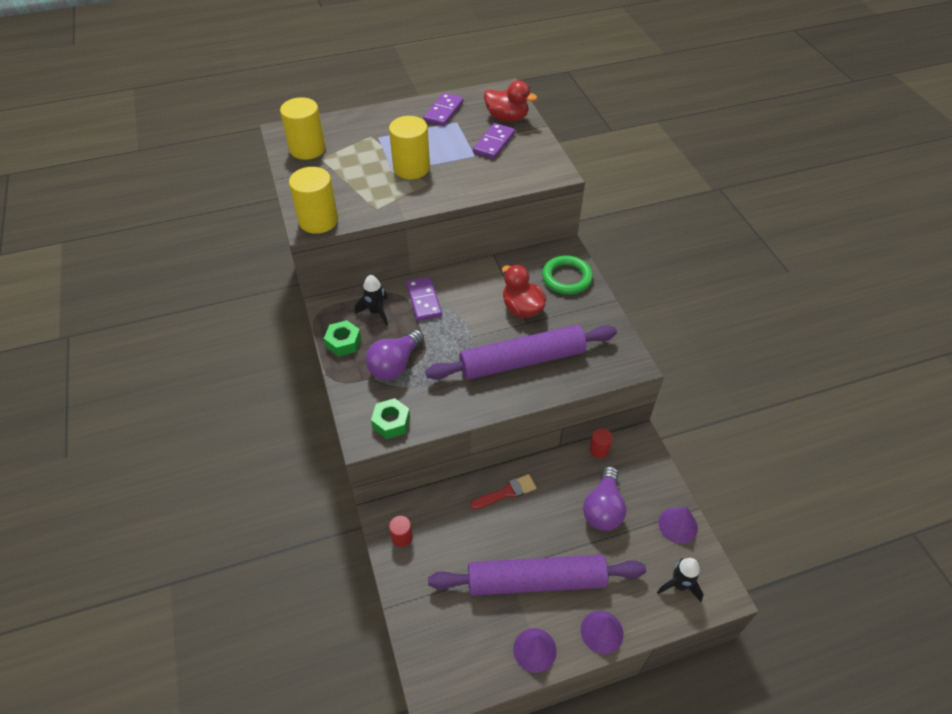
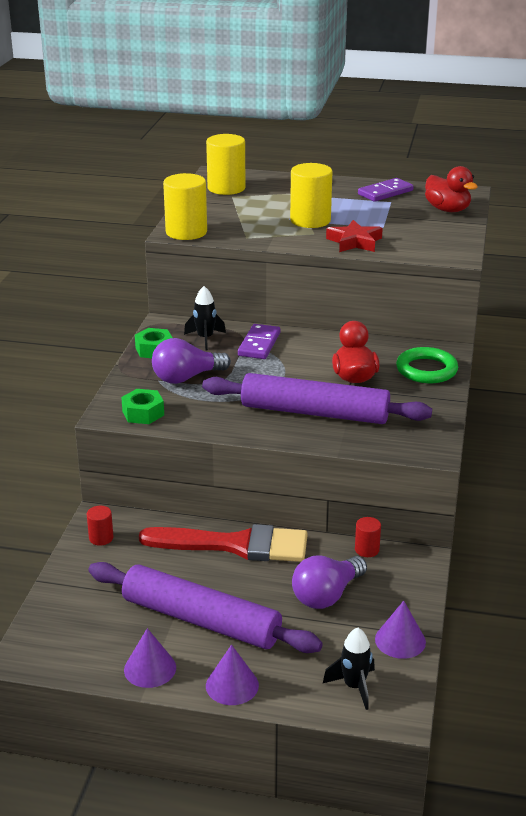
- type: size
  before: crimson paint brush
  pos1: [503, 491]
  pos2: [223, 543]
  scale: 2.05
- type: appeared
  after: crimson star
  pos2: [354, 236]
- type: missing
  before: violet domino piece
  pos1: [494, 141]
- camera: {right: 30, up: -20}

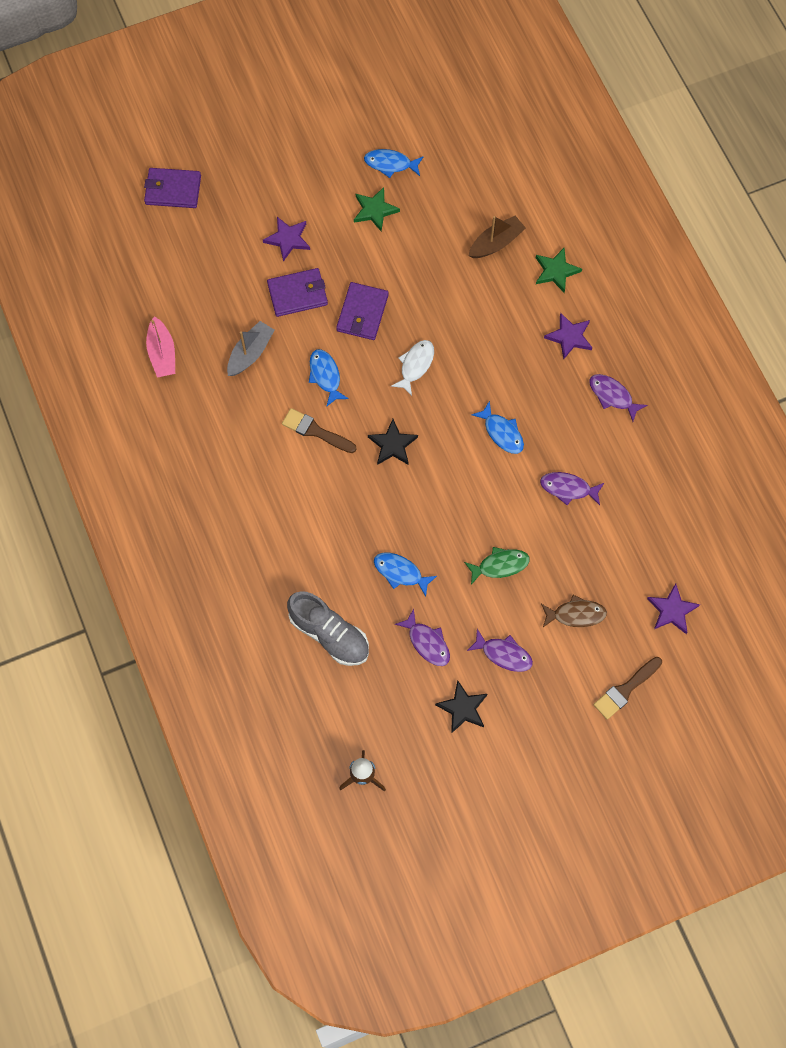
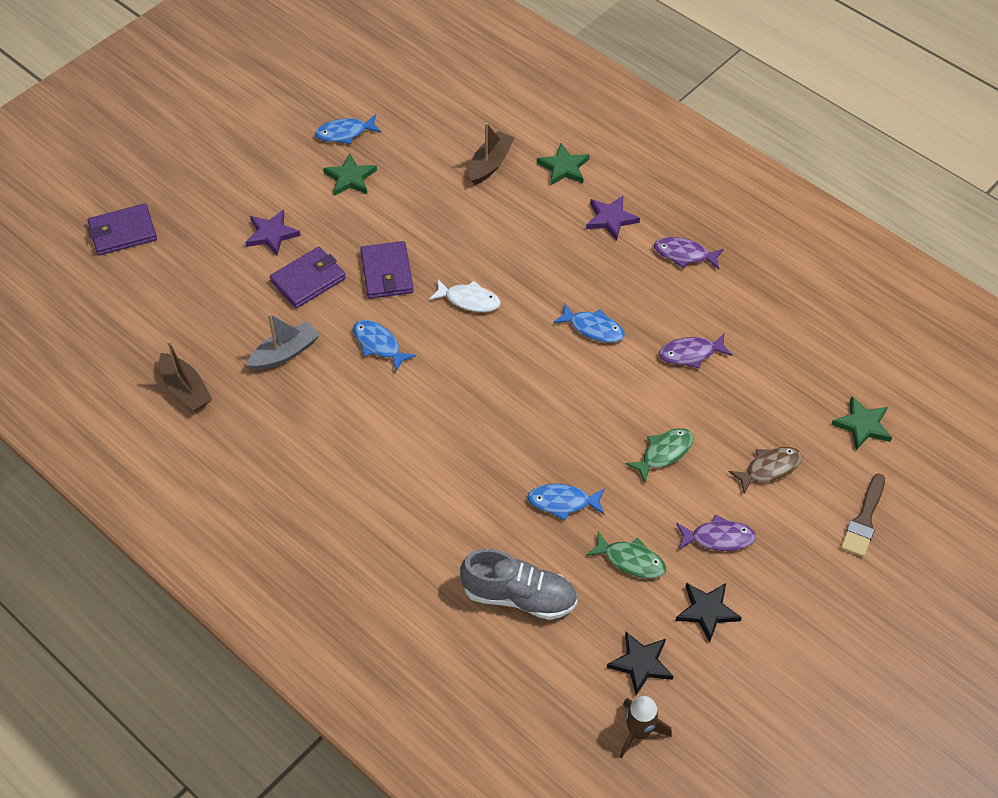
- type: colour
  before: rose-pink sailboat
  after: russet sailboat
  pos1: [160, 347]
  pos2: [185, 375]
- type: spun
  before: gray sailboat
  pos1: [251, 348]
  pos2: [283, 342]
  turn: 45
- type: spun
  before: white fish figure
  pos1: [412, 368]
  pos2: [465, 295]
  turn: 105
- type: colour
  before: violet fish figure
  after: emerald fish figure
  pos1: [422, 637]
  pos2: [626, 555]
- type: relocated
  before: ebony star
  pos1: [393, 442]
  pos2: [640, 663]
- type: colour
  before: violet star
  after: emerald star
  pos1: [673, 608]
  pos2: [861, 423]
- type: missing
  before: russet paint brush
  pos1: [319, 430]
- camera: {right: -25, up: -15}

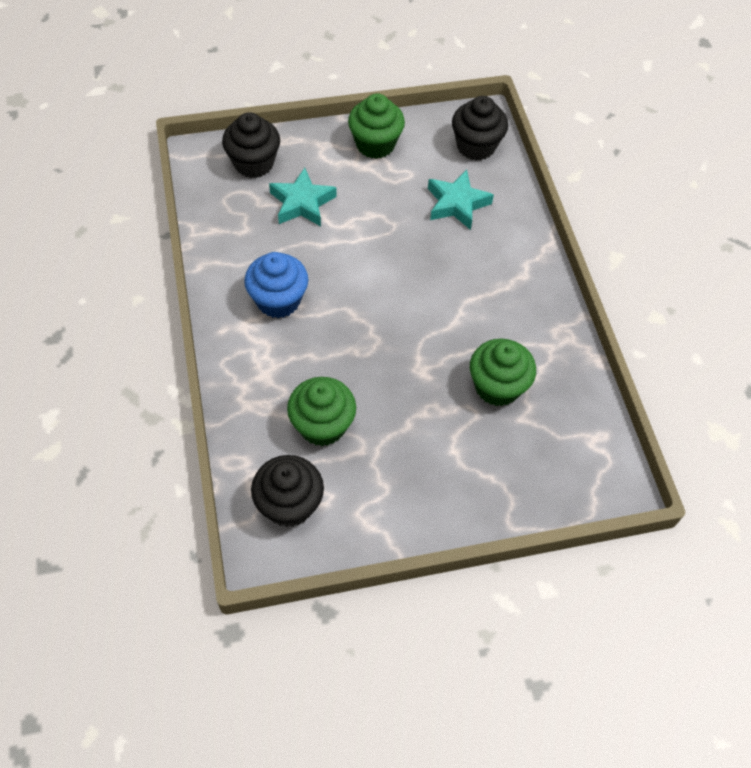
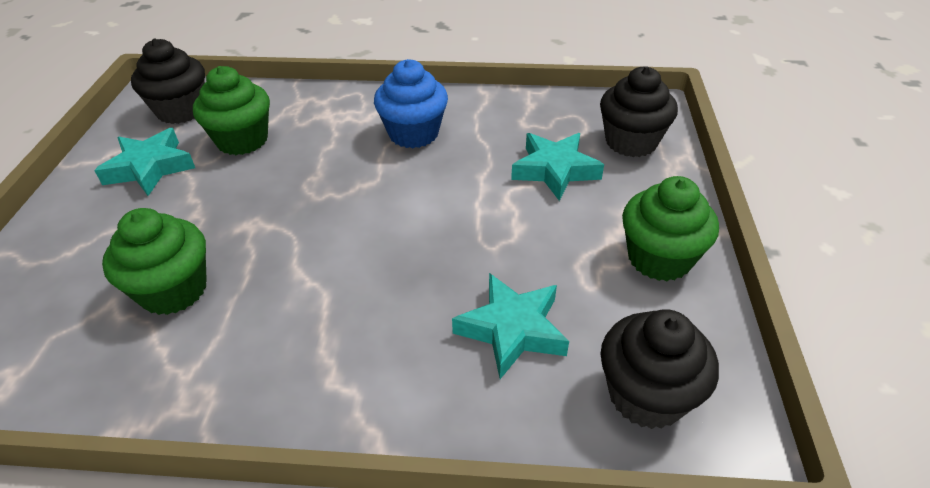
- type: appeared
  after: turquoise star
  pos2: [144, 162]
- camera: {right: 110, up: -15}

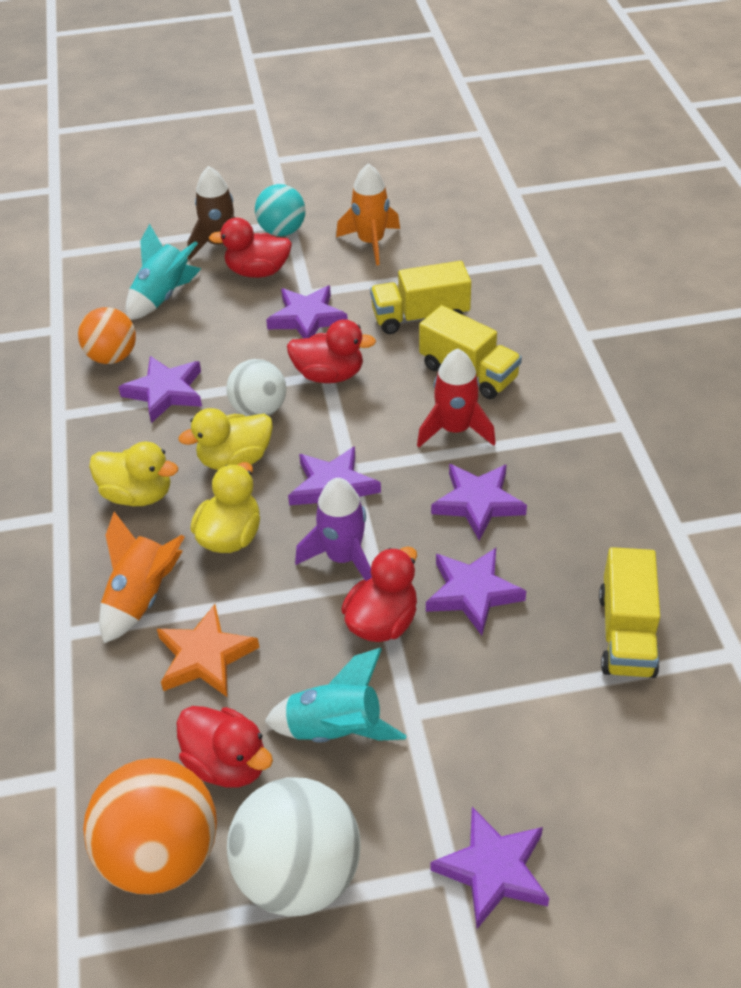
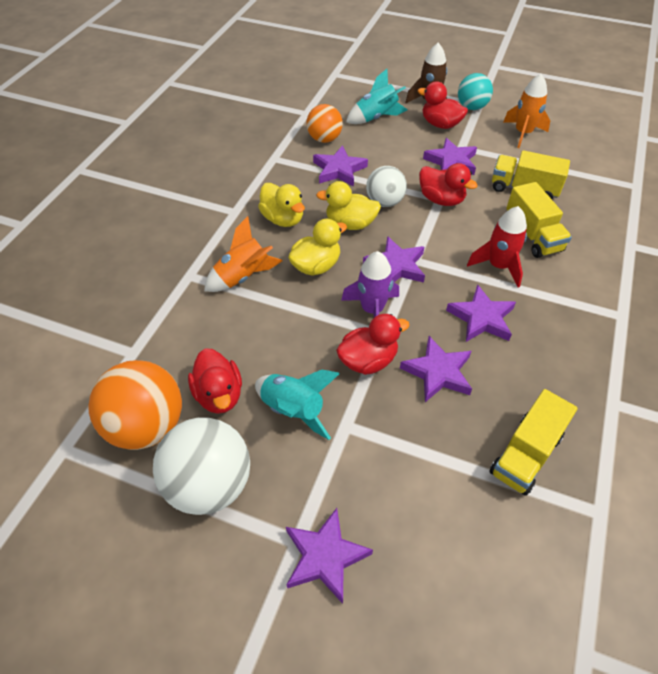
- type: missing
  before: bright orange star
  pos1: [208, 650]
- camera: {right: 30, up: 5}

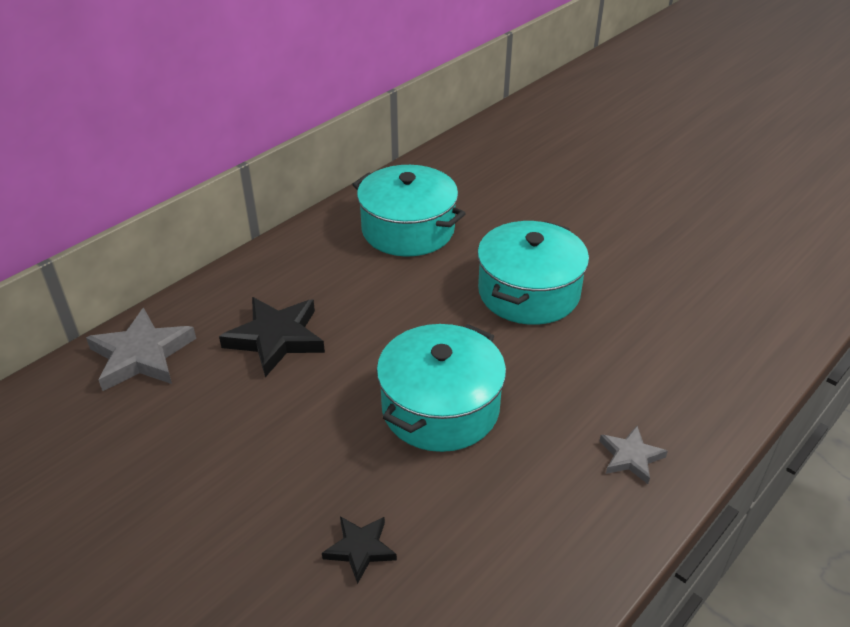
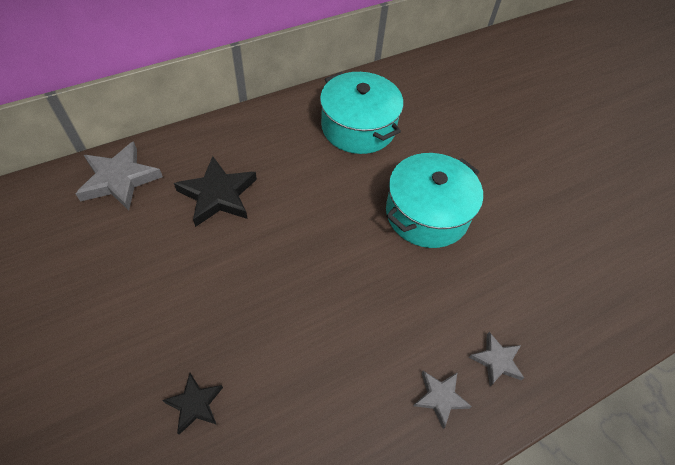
- type: appeared
  after: gray star
  pos2: [496, 359]
- type: missing
  before: turquoise stockpot
  pos1: [441, 388]
- camera: {right: 15, up: 15}

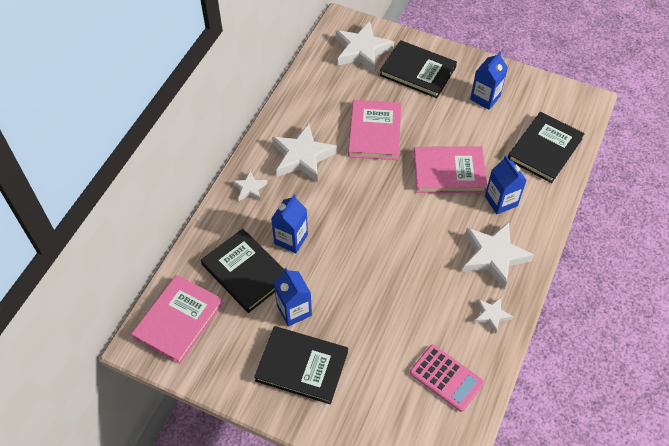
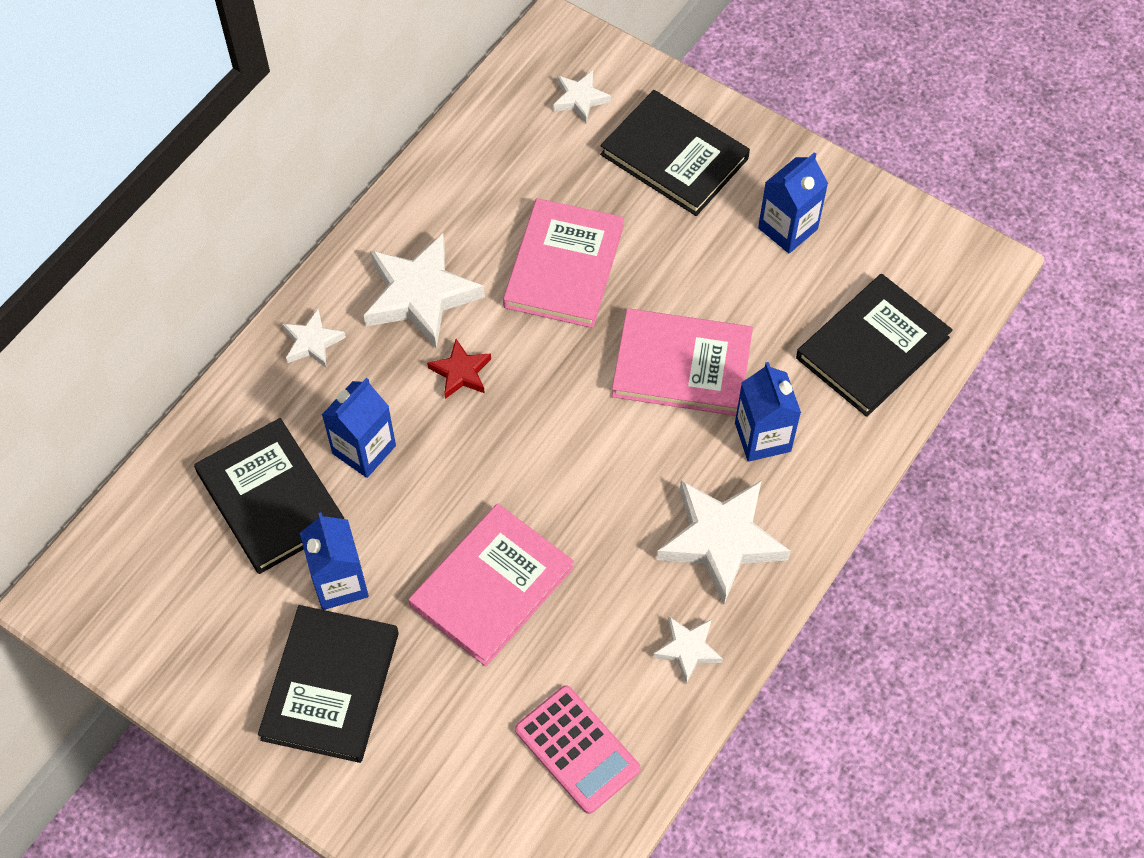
- type: spun
  before: ebony book
  pos1: [301, 365]
  pos2: [328, 684]
  turn: 75
- type: relocated
  before: rose-pink book
  pos1: [177, 319]
  pos2: [491, 585]
- type: appeared
  after: crimson star
  pos2: [459, 369]
- type: size
  before: white star
  pos1: [365, 47]
  pos2: [582, 97]
  scale: 0.51
- camera: {right: 10, up: 5}

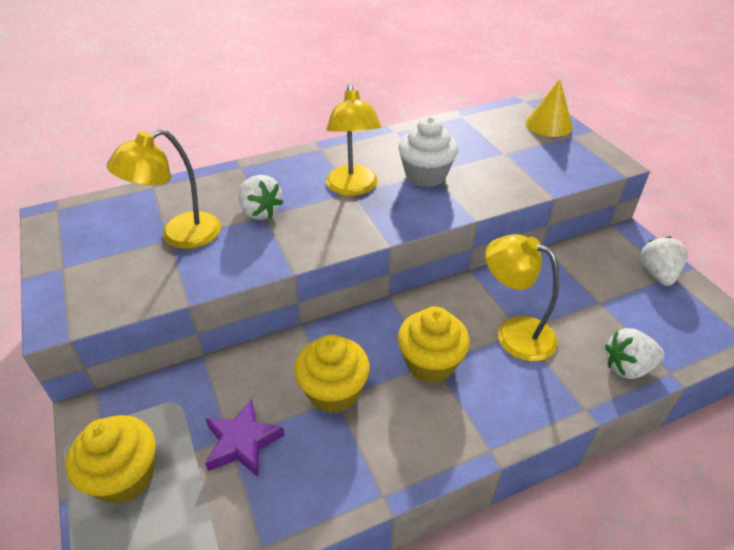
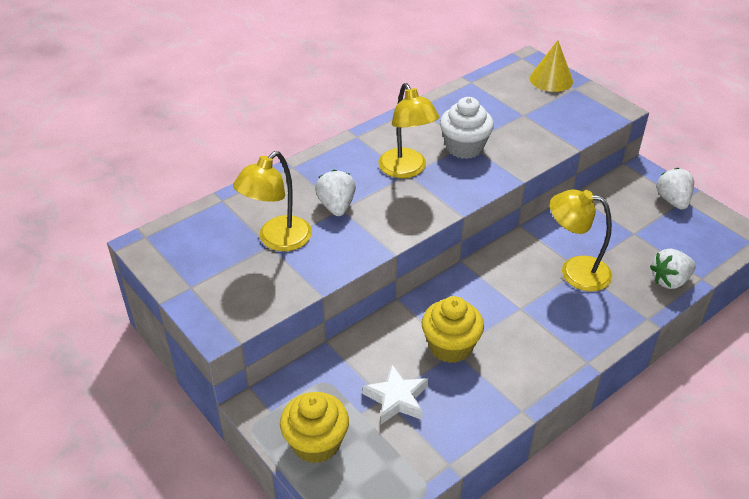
- type: spun
  before: white strawberry
  pos1: [261, 197]
  pos2: [335, 193]
  turn: -135
- type: colour
  before: violet star
  after: white star
  pos1: [245, 438]
  pos2: [395, 394]
- type: missing
  before: bright yellow fairy cake
  pos1: [433, 344]
- camera: {right: -15, up: 0}

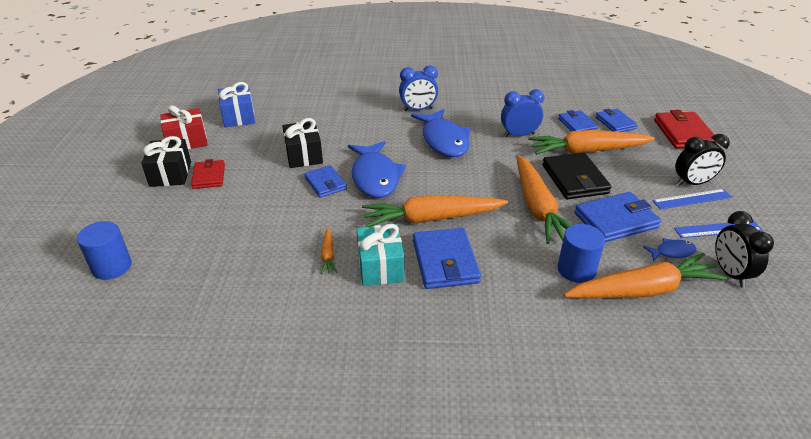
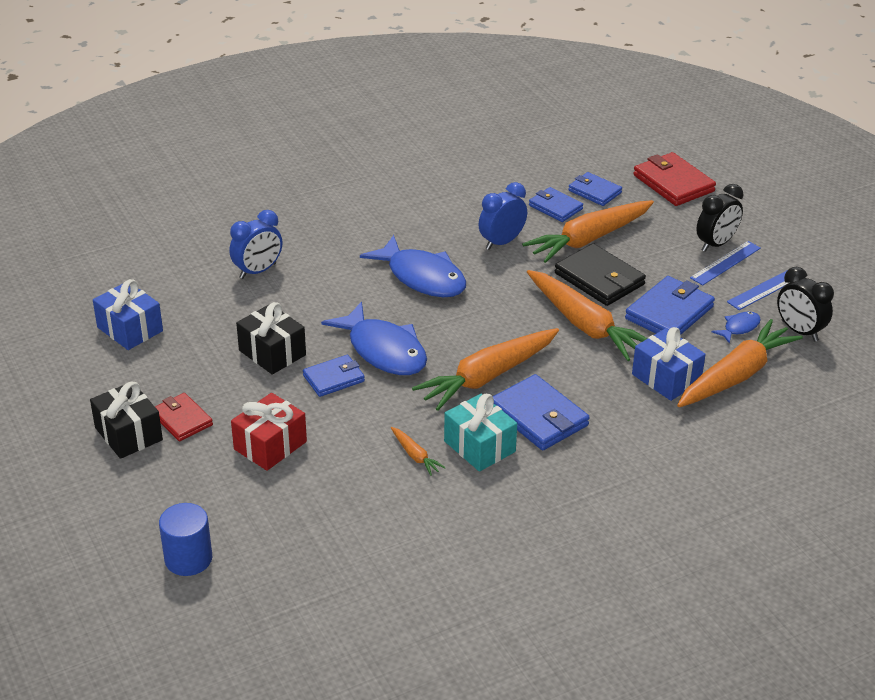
- type: relocated
  before: blue alarm clock
  pos1: [418, 88]
  pos2: [255, 244]
- type: relocated
  before: crimson present
  pos1: [184, 127]
  pos2: [269, 432]
- type: spun
  before: blue billfold
  pos1: [325, 181]
  pos2: [334, 376]
  turn: -60
- type: exchanged
  before: blue solid cylinder
  after: blue present
  pos1: [581, 253]
  pos2: [669, 364]
- camera: {right: -30, up: 0}

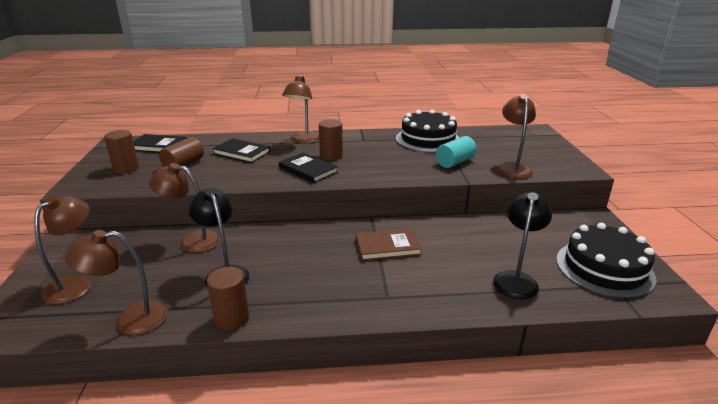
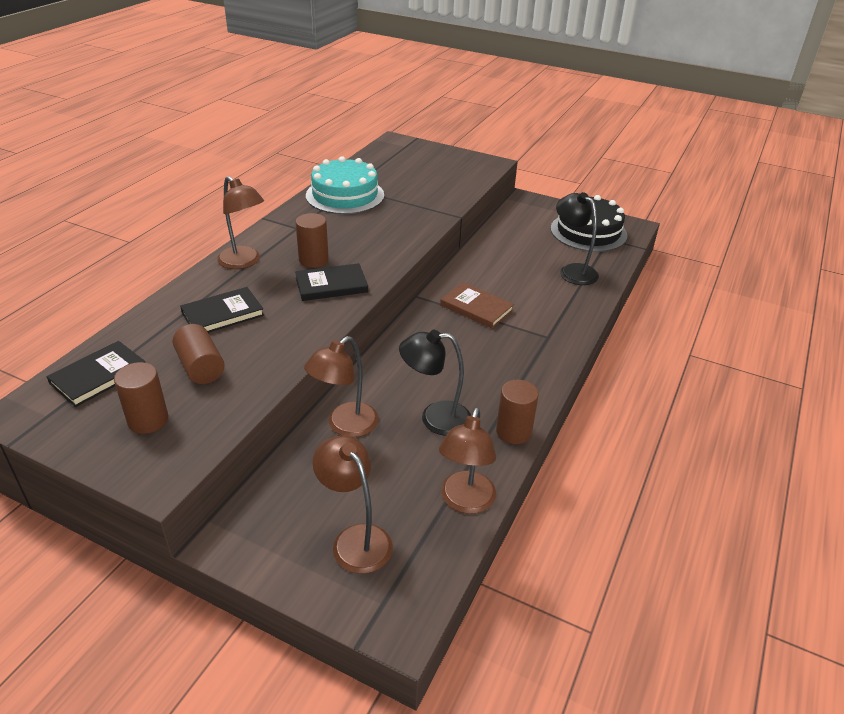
- type: colour
  before: ebony gateau
  after: turquoise gateau
  pos1: [428, 131]
  pos2: [345, 185]
- type: spun
  before: russet book
  pos1: [389, 244]
  pos2: [477, 305]
  turn: -75
- type: missing
  before: turquoise solid cylinder
  pos1: [456, 152]
- type: missing
  before: russet desk lamp
  pos1: [516, 136]
- camera: {right: -60, up: 10}

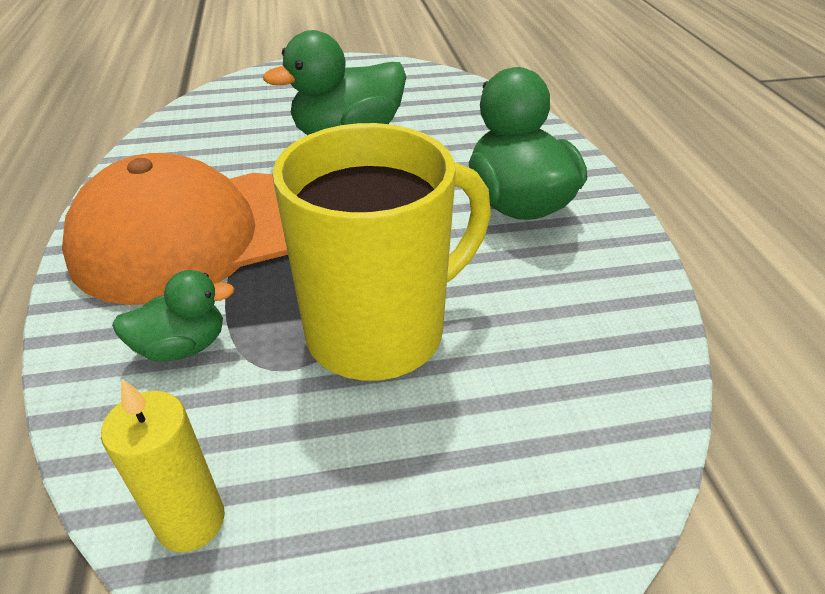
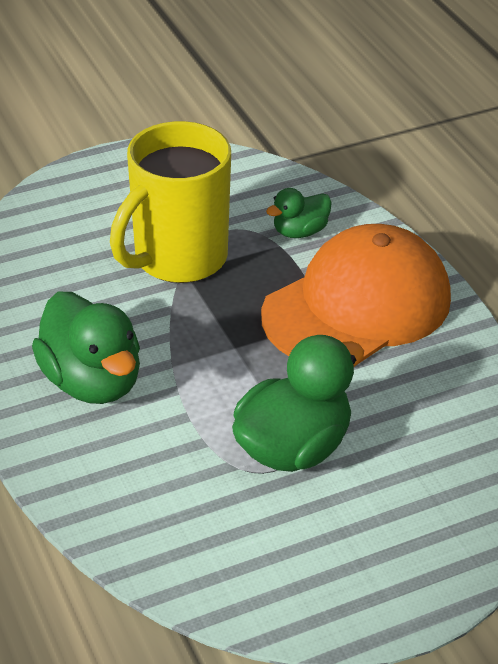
- type: missing
  before: bright yellow pillar candle
  pos1: [163, 465]
- camera: {right: 165, up: 0}

